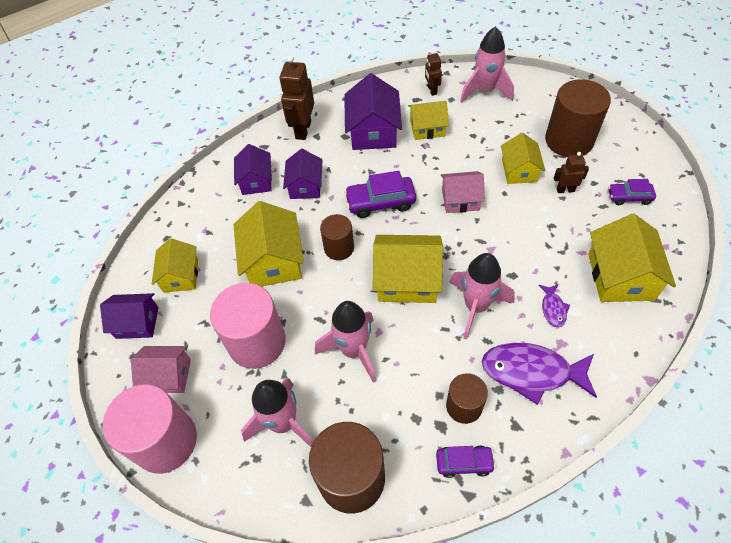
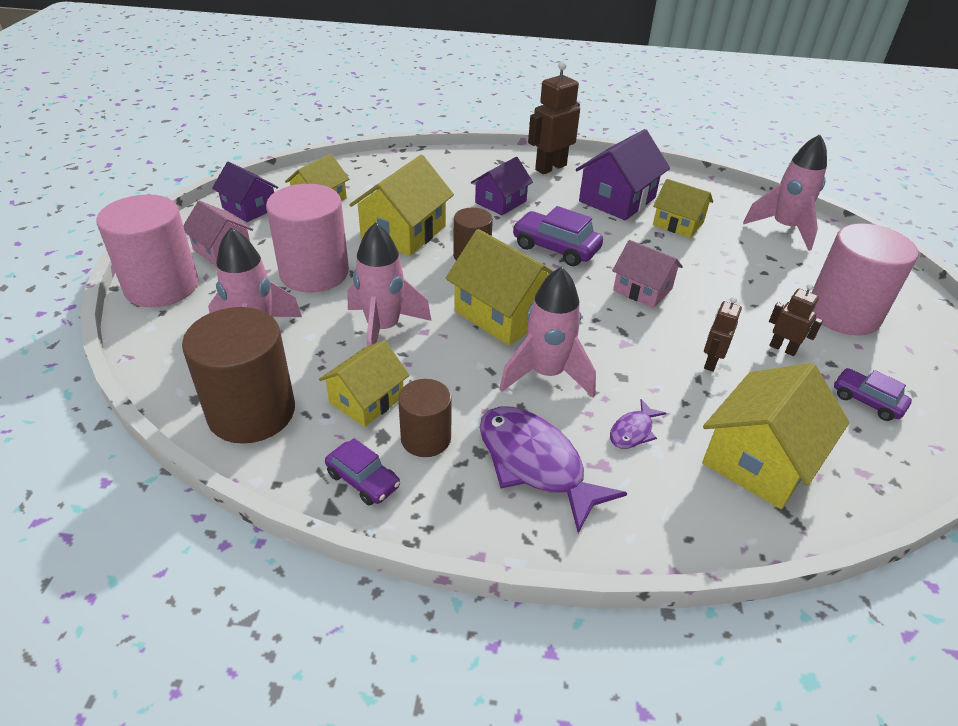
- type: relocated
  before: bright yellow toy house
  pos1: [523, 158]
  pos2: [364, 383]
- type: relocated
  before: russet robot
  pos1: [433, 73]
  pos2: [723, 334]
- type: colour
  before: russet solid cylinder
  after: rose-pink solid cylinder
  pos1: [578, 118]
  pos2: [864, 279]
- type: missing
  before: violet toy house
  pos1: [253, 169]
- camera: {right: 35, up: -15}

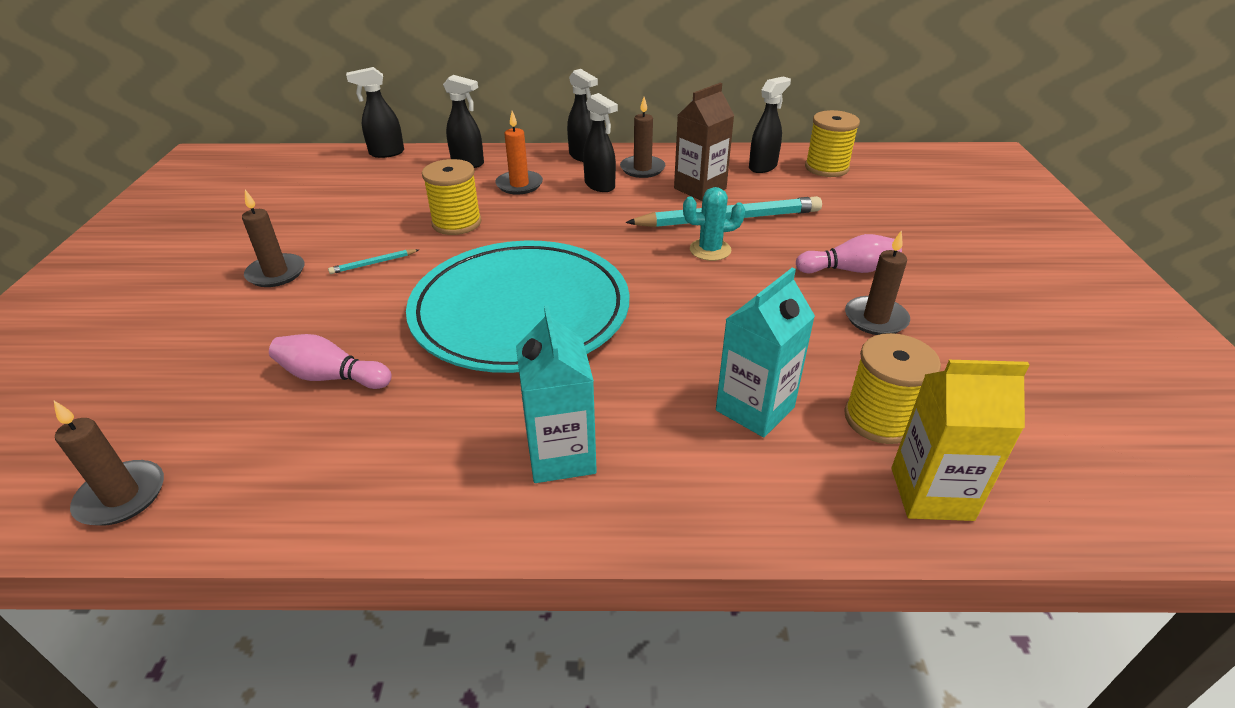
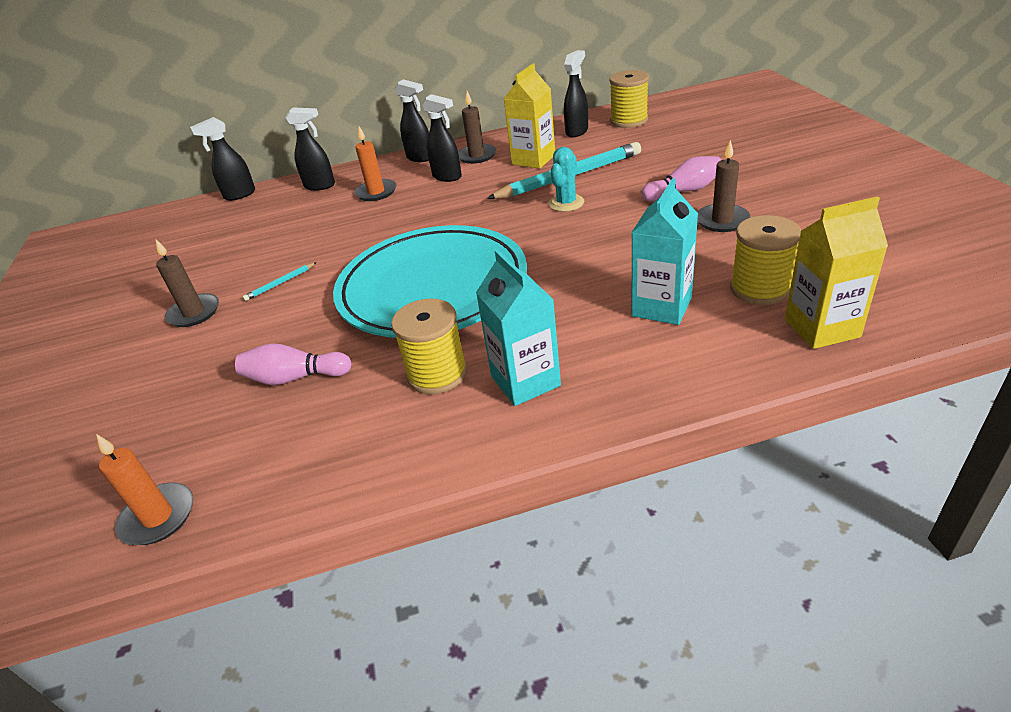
- type: colour
  before: russet pillar candle
  after: bright orange pillar candle
  pos1: [109, 463]
  pos2: [144, 489]
- type: relocated
  before: bright yellow bobbin
  pos1: [452, 197]
  pos2: [429, 346]
- type: colour
  before: russet juice carton
  after: bright yellow juice carton
  pos1: [704, 142]
  pos2: [529, 116]
- type: spun
  before: turquoise prickly plant
  pos1: [714, 224]
  pos2: [566, 179]
  turn: -45
- camera: {right: -10, up: 0}

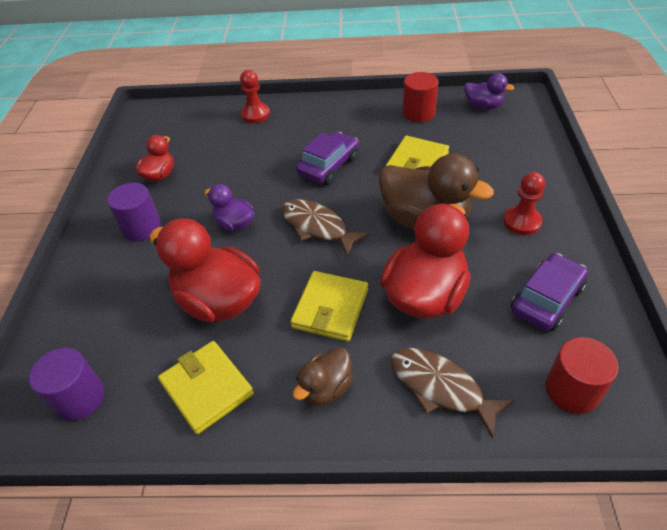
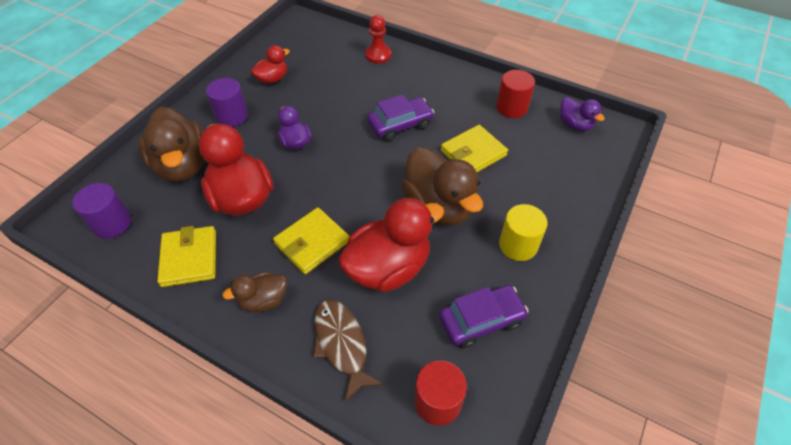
- type: appeared
  after: russet rubber duck
  pos2: [171, 144]
- type: exchanged
  before: crimson pawn
  after: bright yellow solid cylinder
  pos1: [524, 203]
  pos2: [523, 232]
- type: missing
  before: russet fish figure
  pos1: [326, 227]
- camera: {right: 25, up: 5}

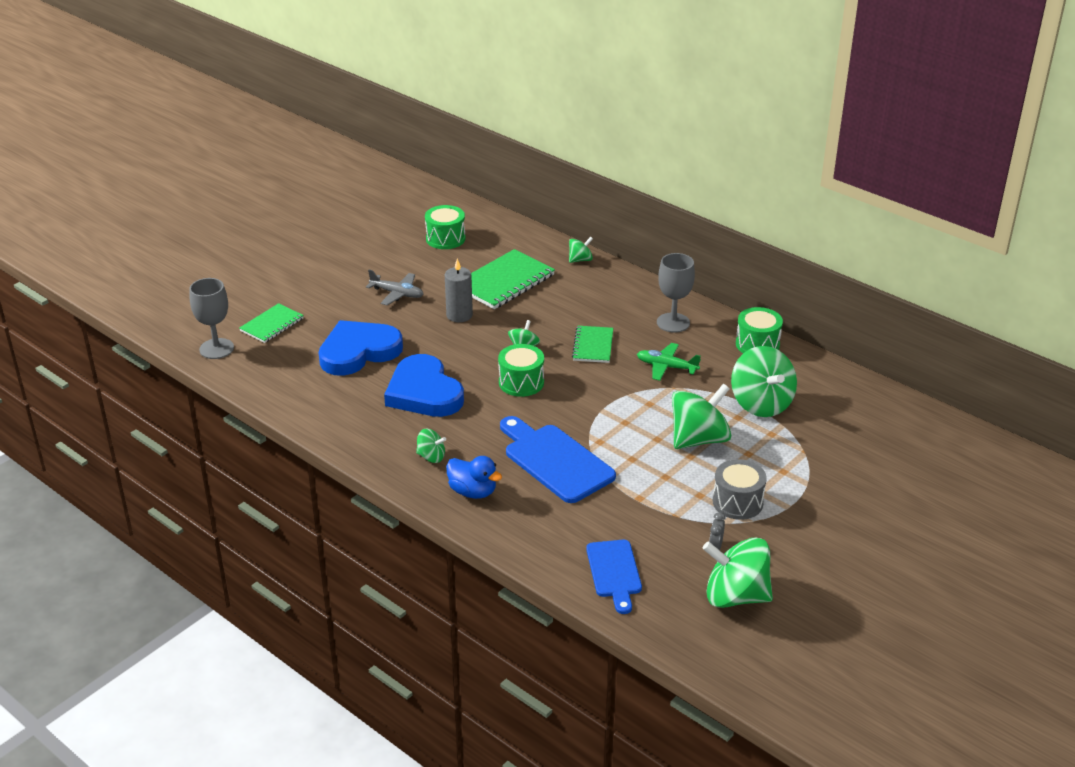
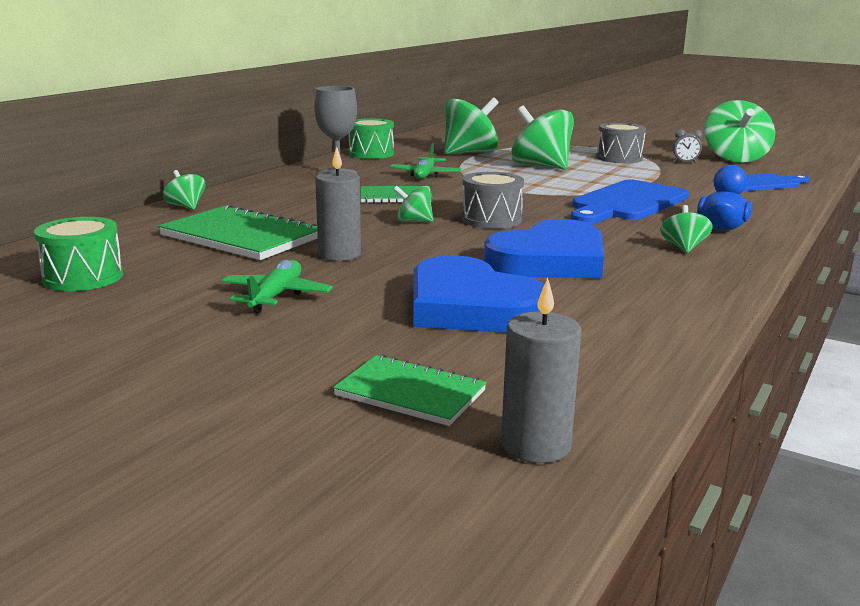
- type: colour
  before: gray toy plane
  after: emerald toy plane
  pos1: [395, 287]
  pos2: [276, 286]
- type: colour
  before: emerald drum
  after: gray drum
  pos1: [521, 370]
  pos2: [493, 200]
- type: exchanged
  before: gray wine glass
  after: gray pillar candle
  pos1: [211, 318]
  pos2: [541, 370]
- camera: {right: -100, up: -15}

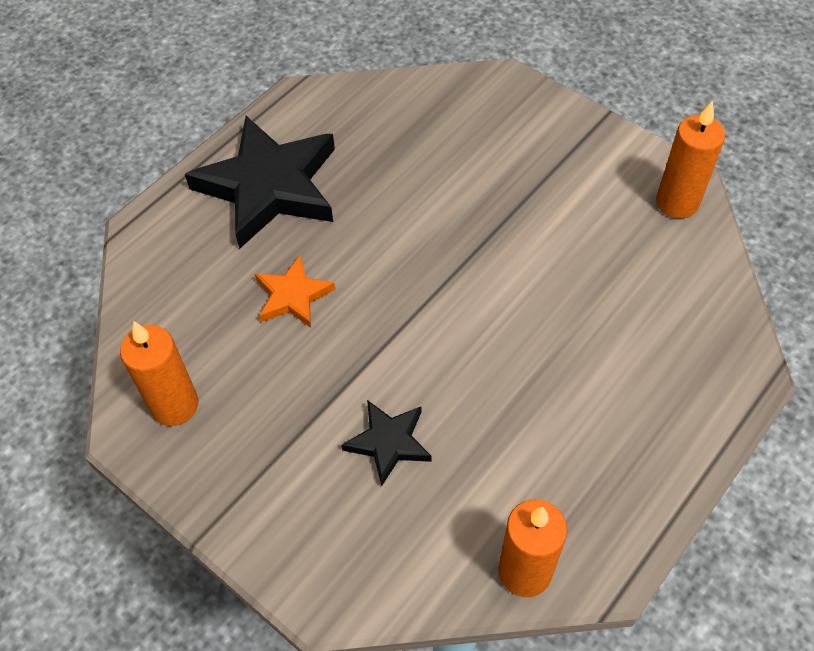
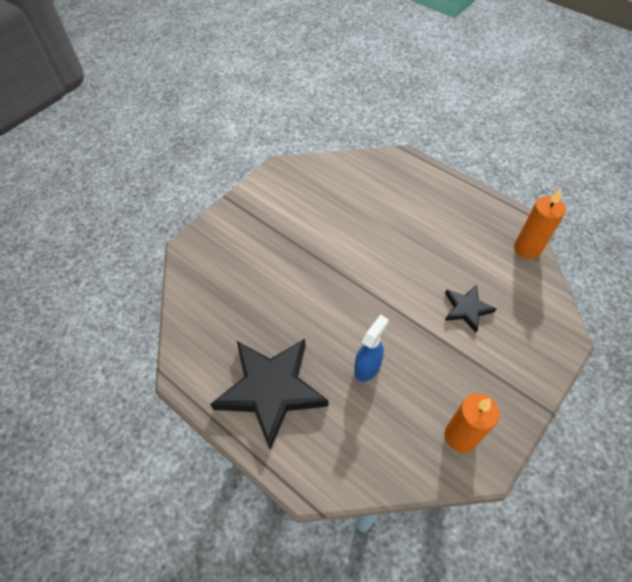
- type: exchanged
  before: bright orange star
  after: blue spray cleaner
  pos1: [295, 291]
  pos2: [371, 348]
- type: missing
  before: bright orange pillar candle
  pos1: [690, 160]
- camera: {right: -90, up: 0}

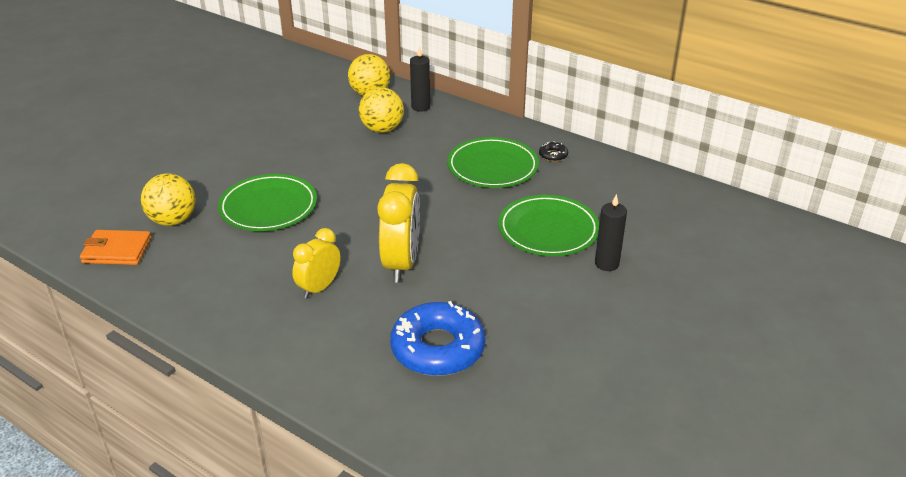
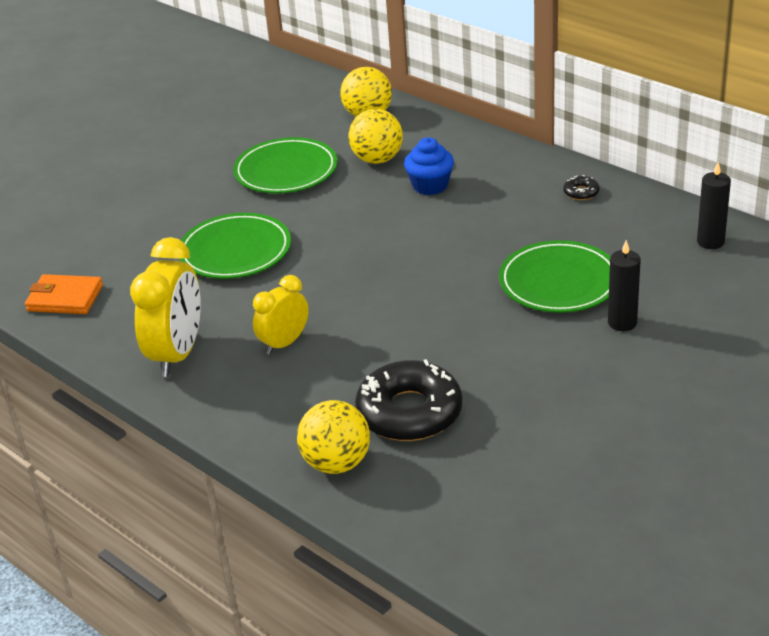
- type: relocated
  before: bright yellow alarm clock
  pos1: [398, 223]
  pos2: [165, 307]
- type: relocated
  before: emerald plate
  pos1: [493, 162]
  pos2: [285, 165]
- type: relocated
  before: bright yellow sphere
  pos1: [168, 199]
  pos2: [333, 437]
- type: colour
  before: blue glazed donut
  after: ebony glazed donut
  pos1: [437, 338]
  pos2: [408, 400]
- type: appeared
  after: blue fairy cake
  pos2: [429, 166]
- type: relocated
  before: ebony pillar candle
  pos1: [420, 79]
  pos2: [714, 205]
- camera: {right: 10, up: 0}

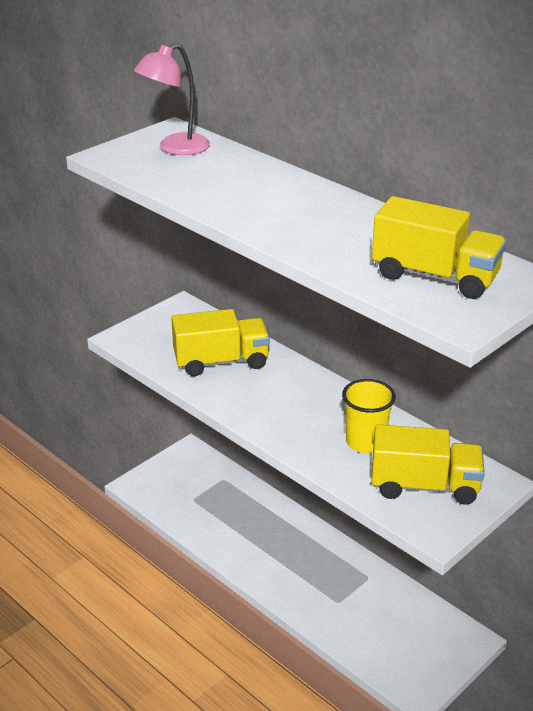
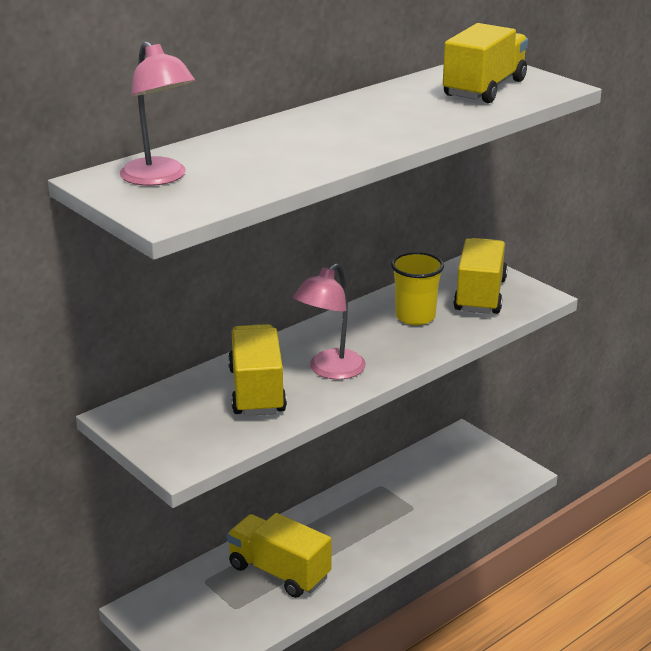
- type: appeared
  after: bright yellow truck
  pos2: [279, 555]
- type: appeared
  after: rose-pink desk lamp
  pos2: [329, 321]
- camera: {right: -85, up: -5}

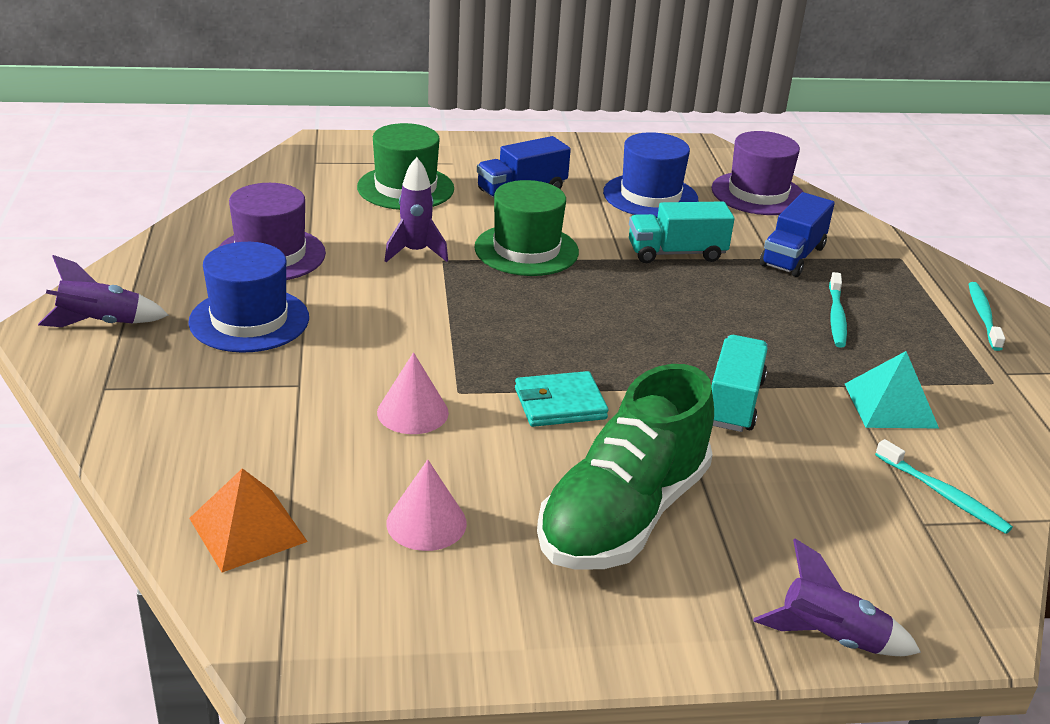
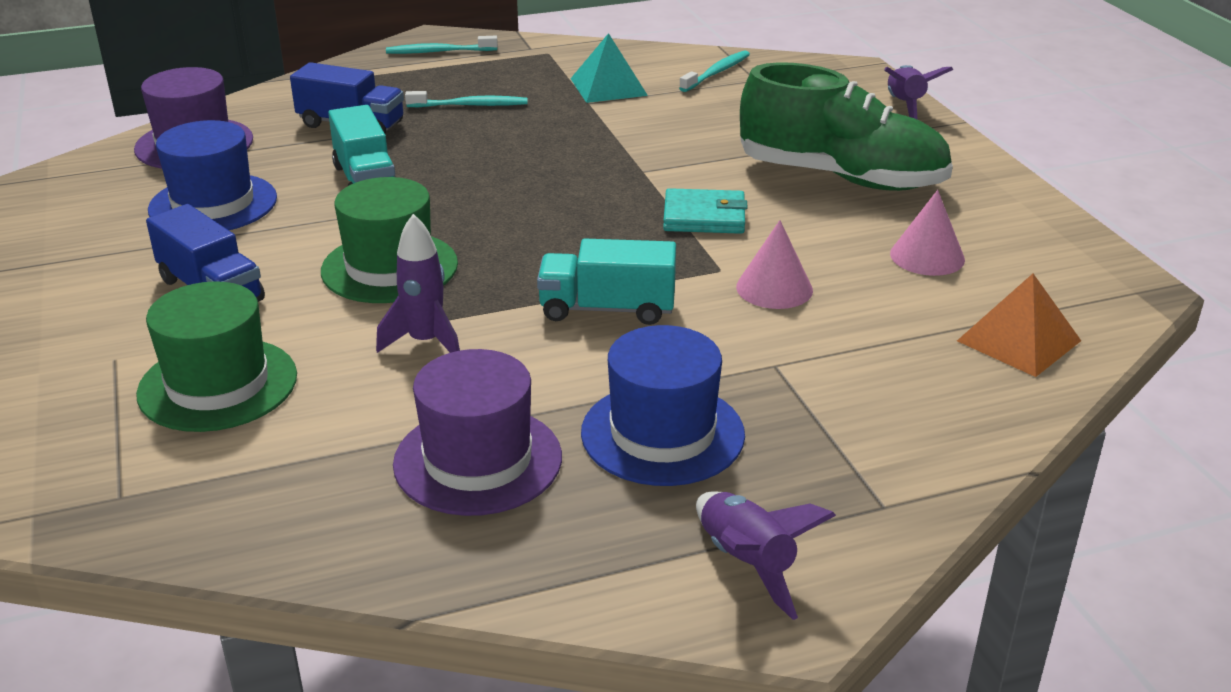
- type: relocated
  before: turquoise truck
  pos1: [739, 383]
  pos2: [606, 281]
- type: spun
  before: turquoise billfold
  pos1: [561, 399]
  pos2: [705, 211]
  turn: -60
- camera: {right: -100, up: 0}

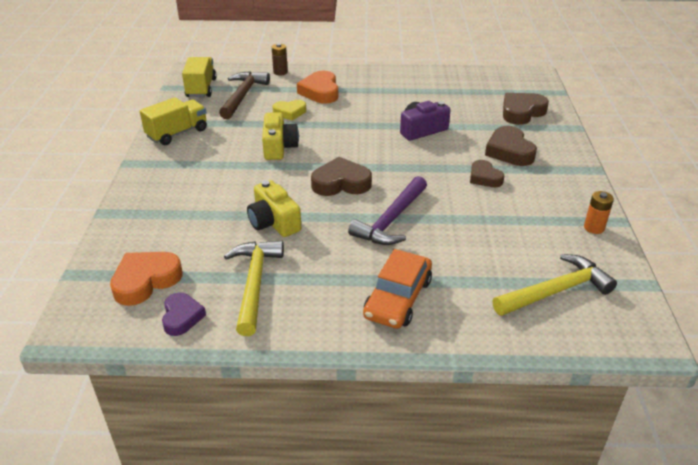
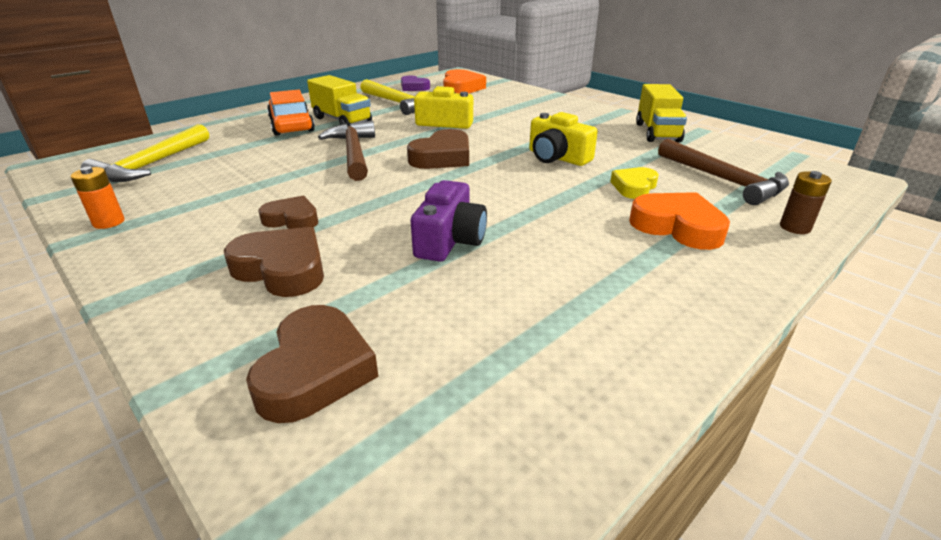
- type: relocated
  before: bright yellow truck
  pos1: [199, 77]
  pos2: [339, 101]
- type: colour
  before: violet claw hammer
  after: russet claw hammer
  pos1: [387, 210]
  pos2: [346, 151]
- camera: {right: 135, up: -5}

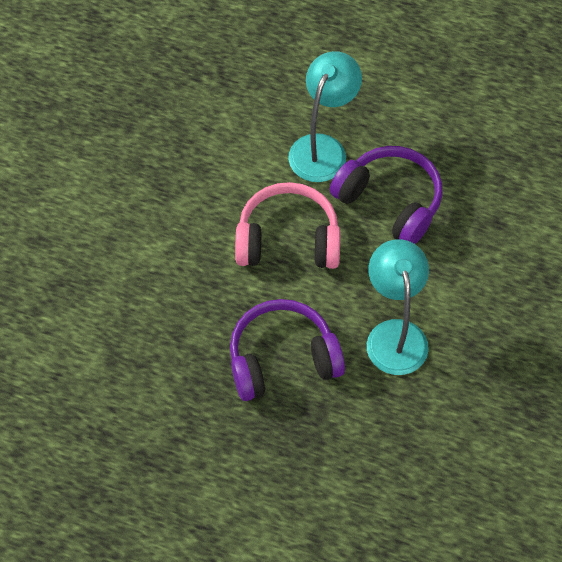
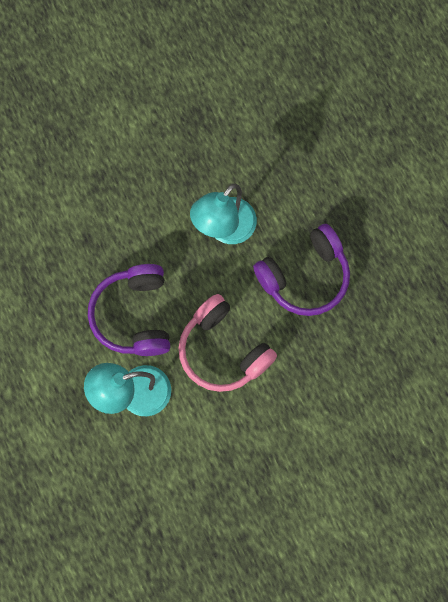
- type: spun
  before: violet headset
  pos1: [287, 350]
  pos2: [301, 270]
  turn: -60
- camera: {right: -135, up: 15}

